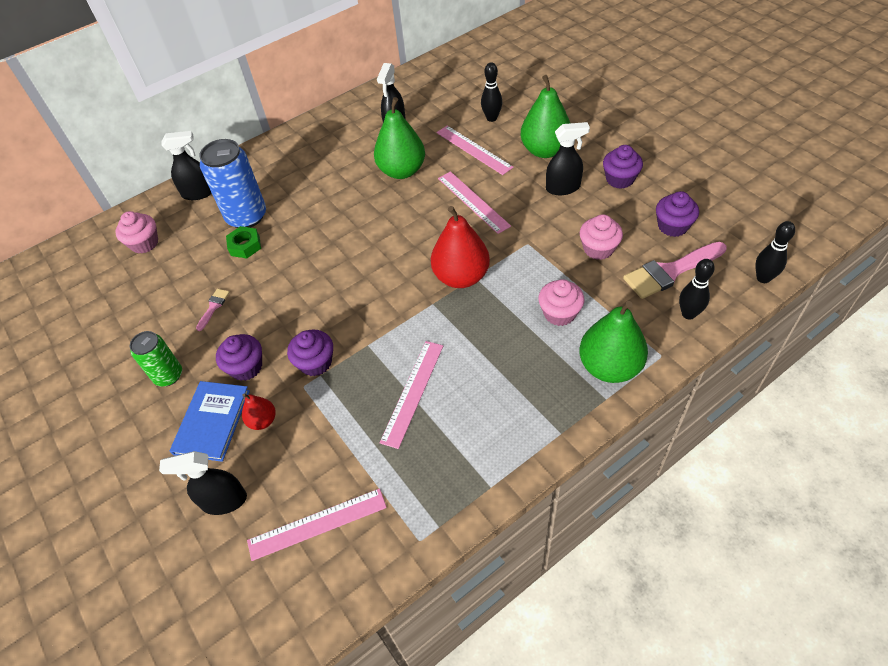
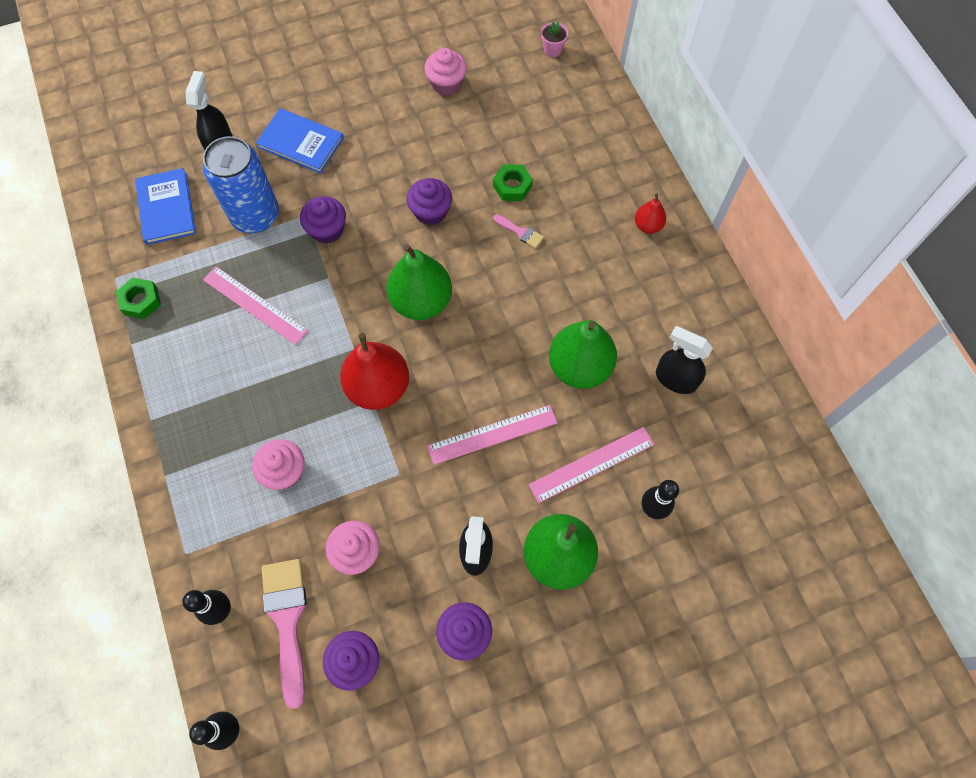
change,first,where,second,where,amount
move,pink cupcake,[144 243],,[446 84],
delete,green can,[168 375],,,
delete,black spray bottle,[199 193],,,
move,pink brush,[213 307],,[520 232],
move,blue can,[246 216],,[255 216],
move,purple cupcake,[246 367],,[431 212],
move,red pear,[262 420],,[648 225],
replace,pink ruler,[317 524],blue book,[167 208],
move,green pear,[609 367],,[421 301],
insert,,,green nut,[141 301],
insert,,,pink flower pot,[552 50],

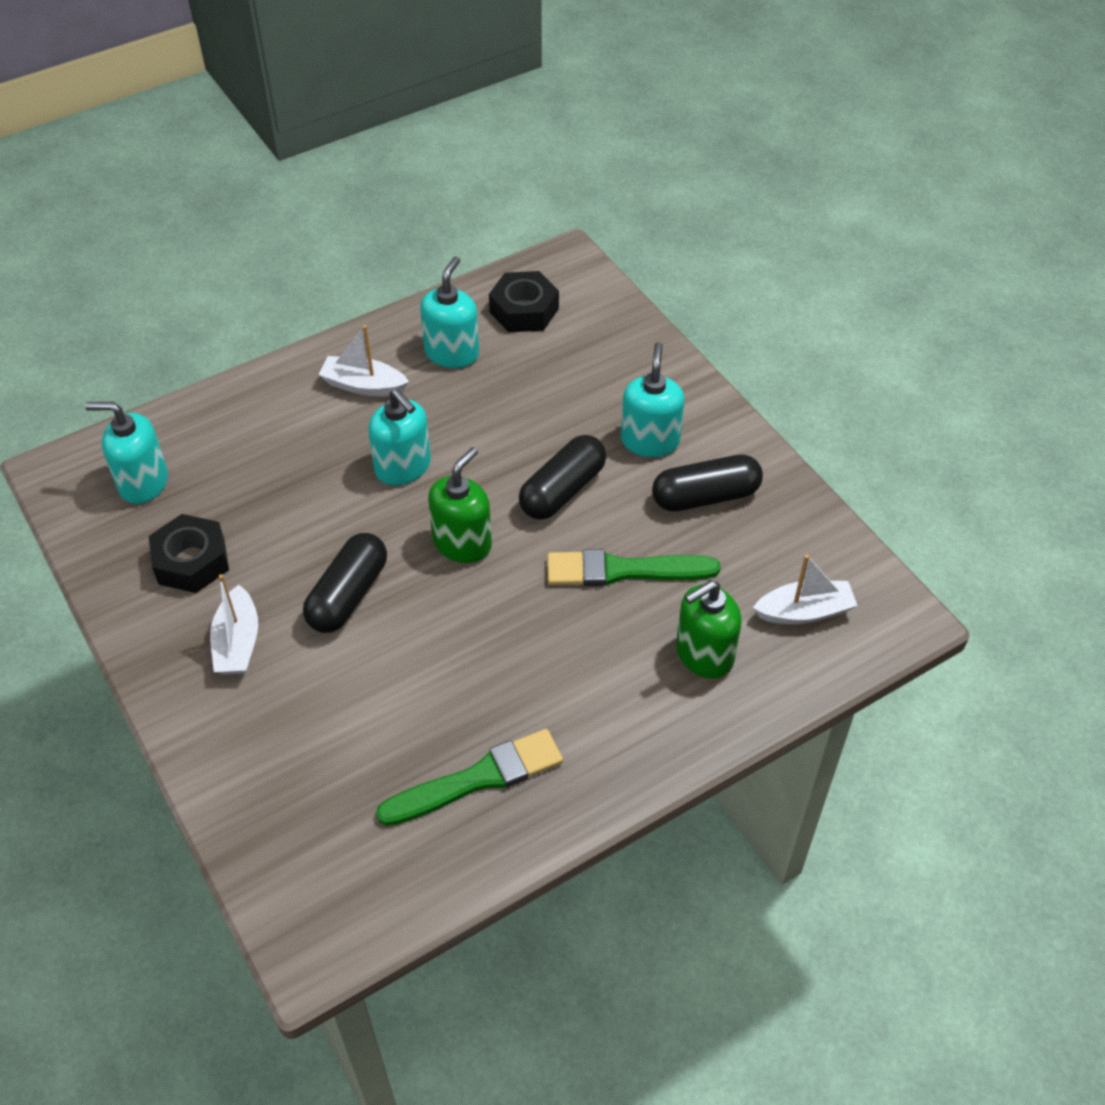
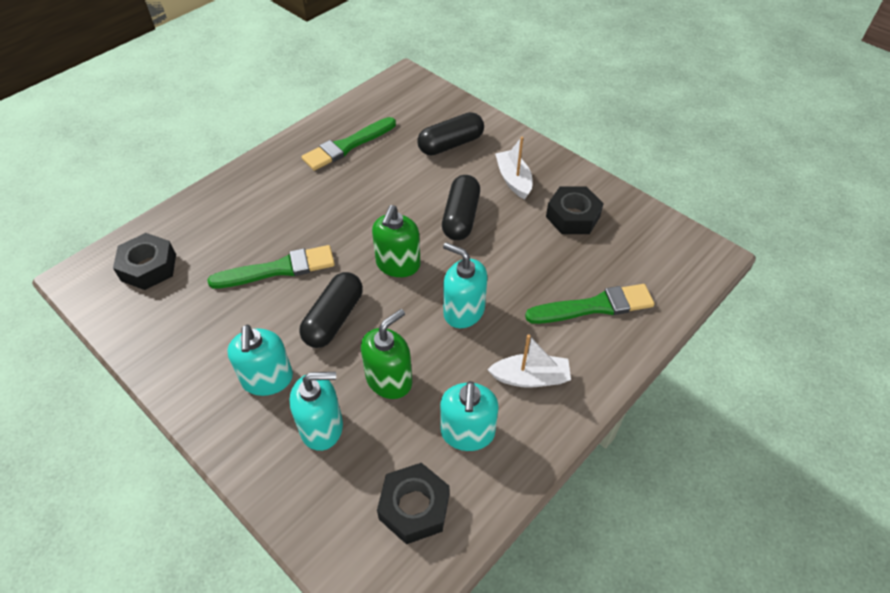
change,first,where,second,where,amount
move,turquoise soap dispenser,[143 482],,[322 427],
move,black capsule,[705 496],,[451 144],
move,green soap dispenser,[704 654],,[389 380],
replace,white boat,[804 612],black nut,[149 267],
insert,,,green brush,[594 306],

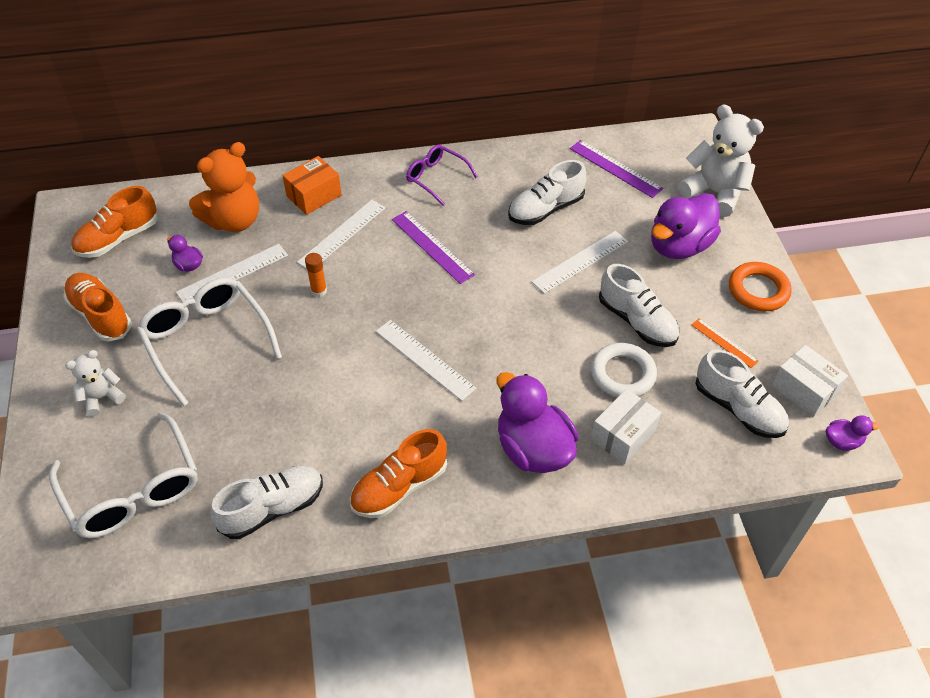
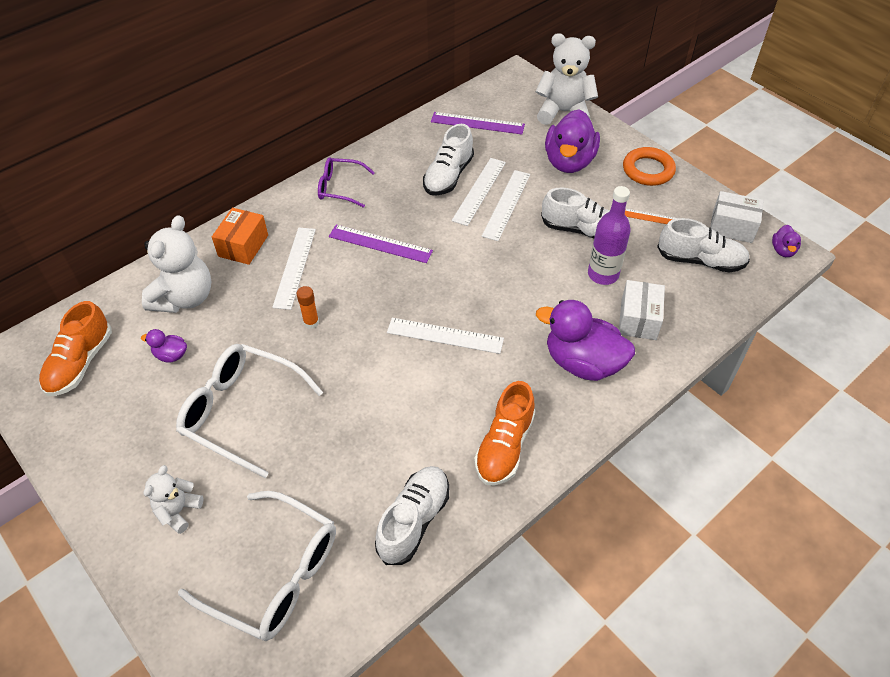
change,first,where,second,where,amount
delete,orange shoe,[101 315],,,
move,white ruler,[232 273],,[479 191],
recolor,orange teddy bear,[234 220],white teddy bear,[185 298],
replace,white ring,[622 374],purple bottle,[603 274],
rotate,purple duck,[842 441],,[783 250],135 degrees clockwise

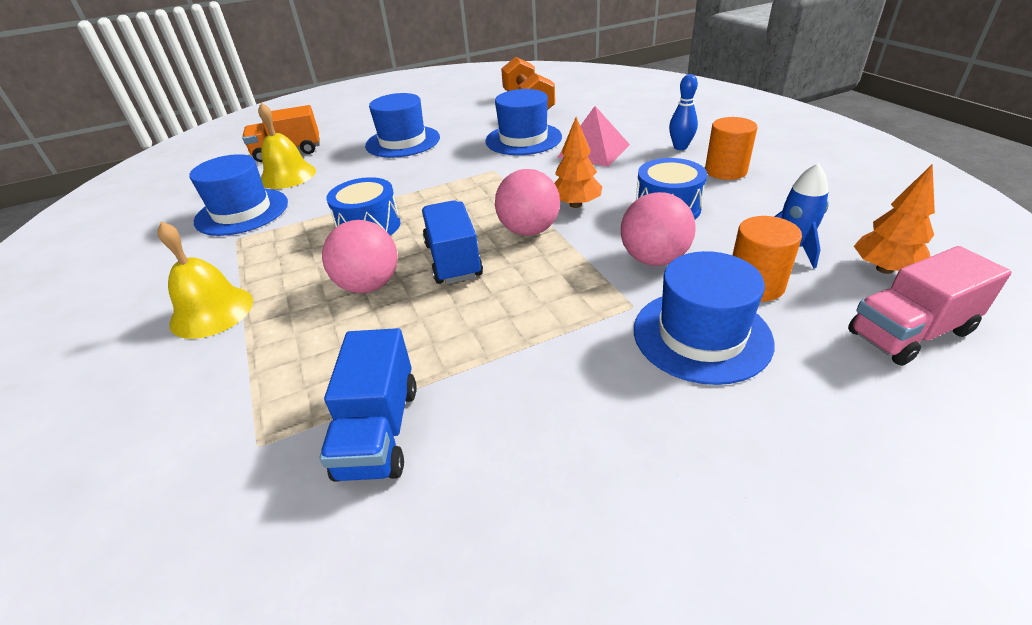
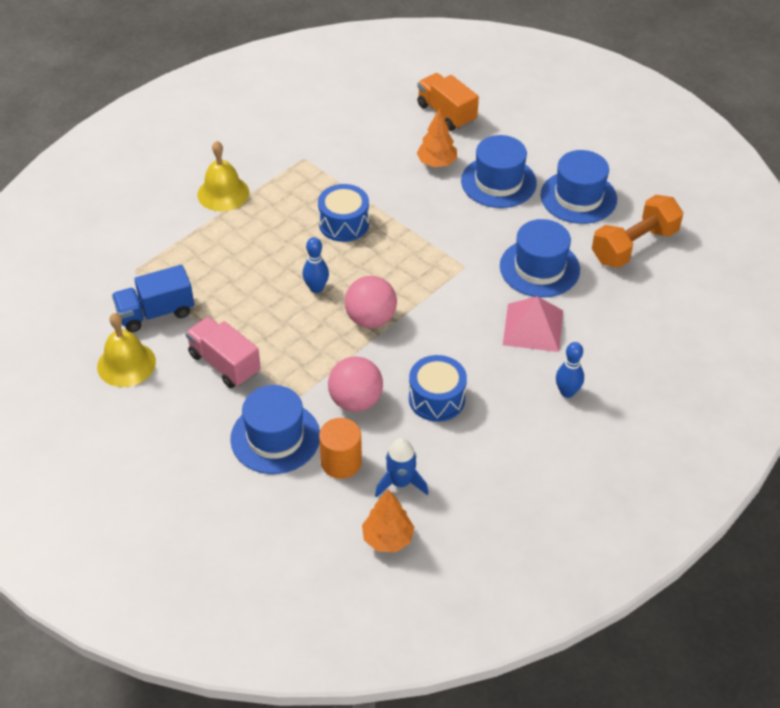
change,first,where,second,where,amount
move,blue hat,[242 212],,[578 197],
move,yellow bell,[288 175],,[126 364],
delete,pink ball,[369 285],,,
replace,blue truck,[453 260],blue bowling pin,[316 288],
move,orange tree,[575 205],,[436 163],
delete,orange cylinder,[725 171],,,
move,pink truck,[910 333],,[224 364],

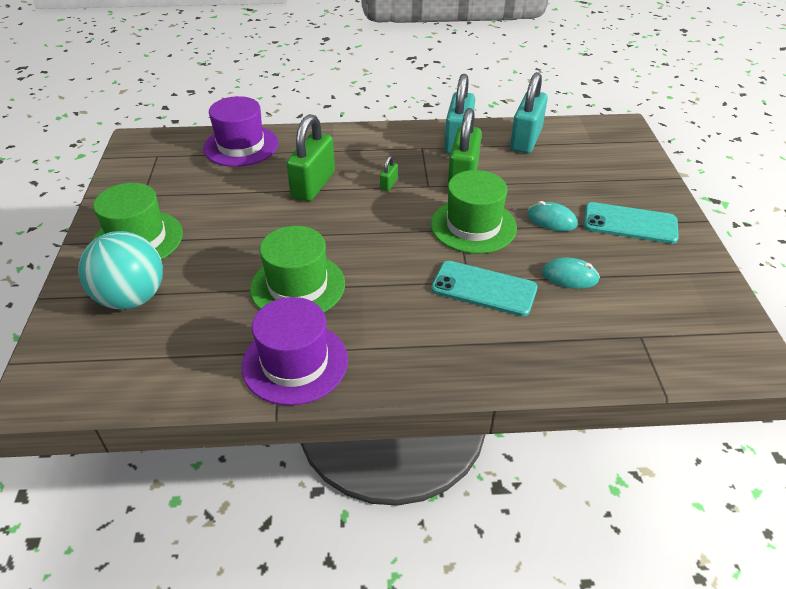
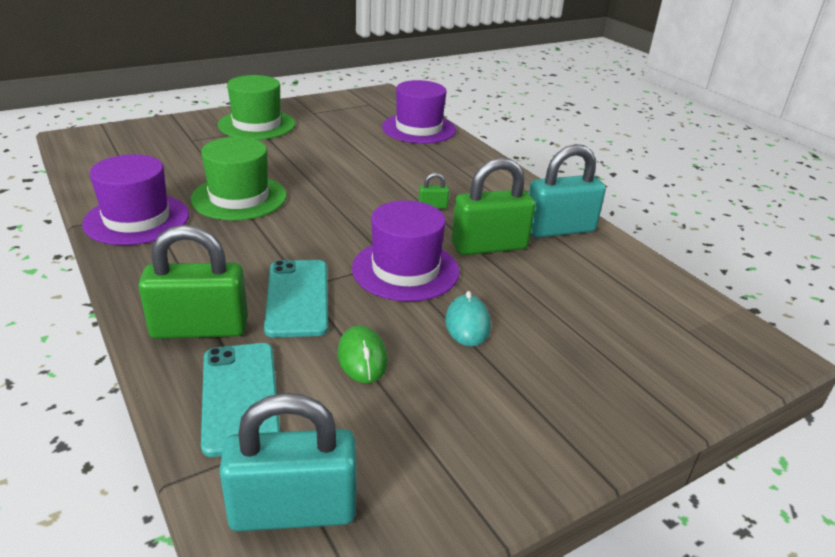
change,first,where,second,where,amount
delete,turquoise ball,[132 298],,,
move,green padlock,[313 185],,[200 328],
recolor,green hat,[473 226],purple hat,[405 270],
move,turquoise padlock,[525 140],,[293 510],
recolor,turquoise mouse,[570 276],green mouse,[362 358],
move,turquoise phone,[630 223],,[240 397],

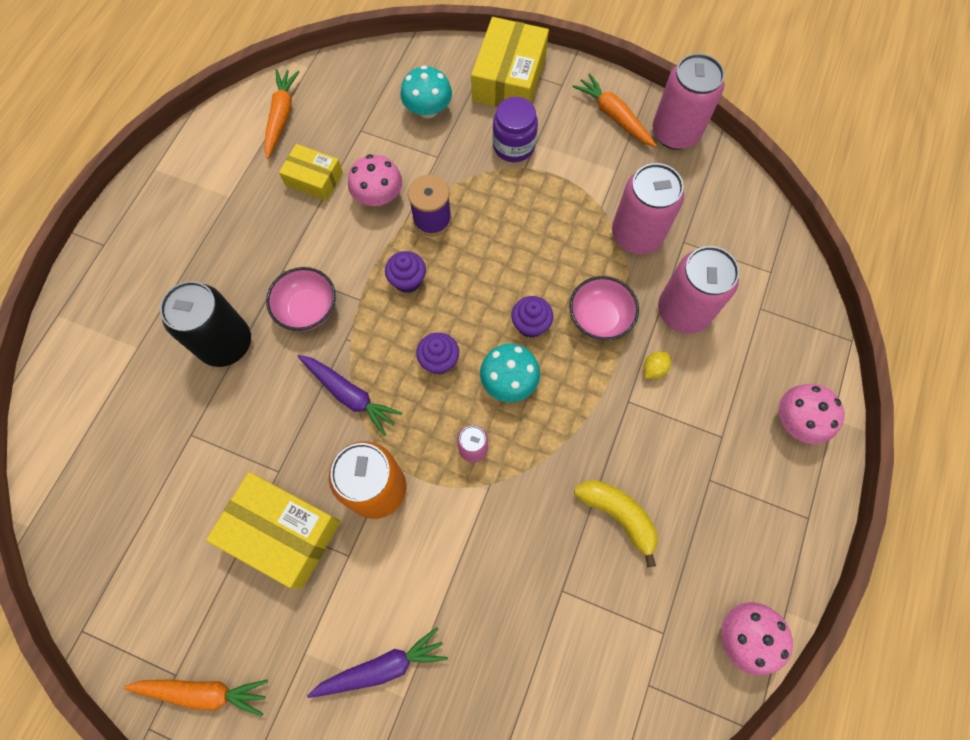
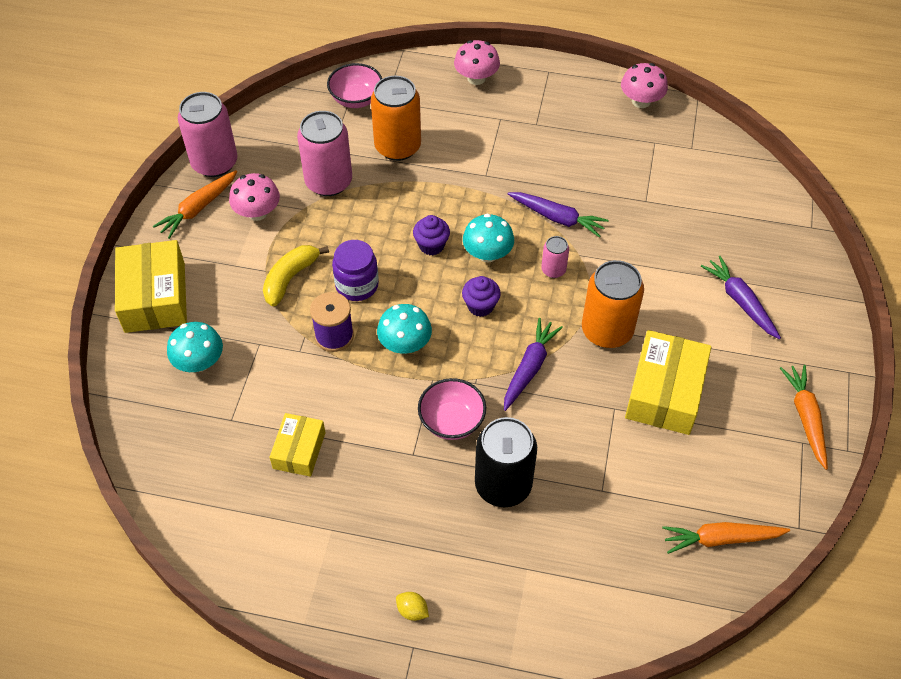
change,first,where,second,where,amount
move,orange carrot,[281 116],,[721 539],
move,pink mushroom,[378 196],,[257 212],
replace,purple cupcake,[408 280],turquoise mushroom,[405 344],
rotate,yellow box,[509 78],,[155 297],75 degrees clockwise
move,purple jar,[513 146],,[357 285],
move,pink bowl,[599 318],,[356 99],
move,yellow banana,[618 515],,[290 278],
move,yellow lemon,[654 369],,[412 611],
recolor,pink can,[683 311],orange can,[398 147],
insert,,,purple carrot,[557 218],

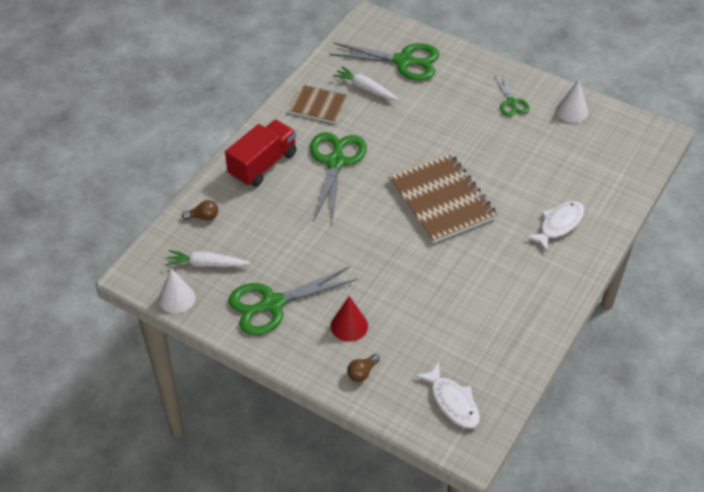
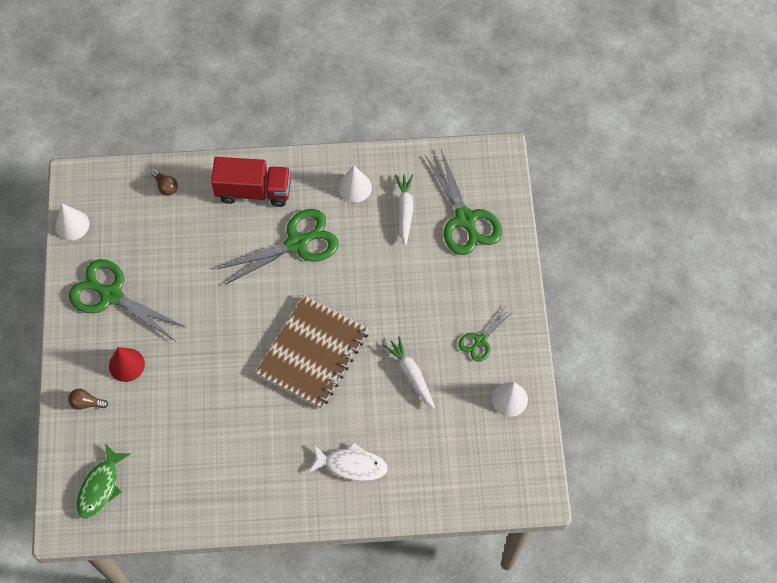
change,first,where,second,where,amount
move,white carrot,[206 264],,[411 374],
replace,brown notebook,[318 105],white cone,[354 187],
recolor,white fish,[452 402],green fish,[100 487],

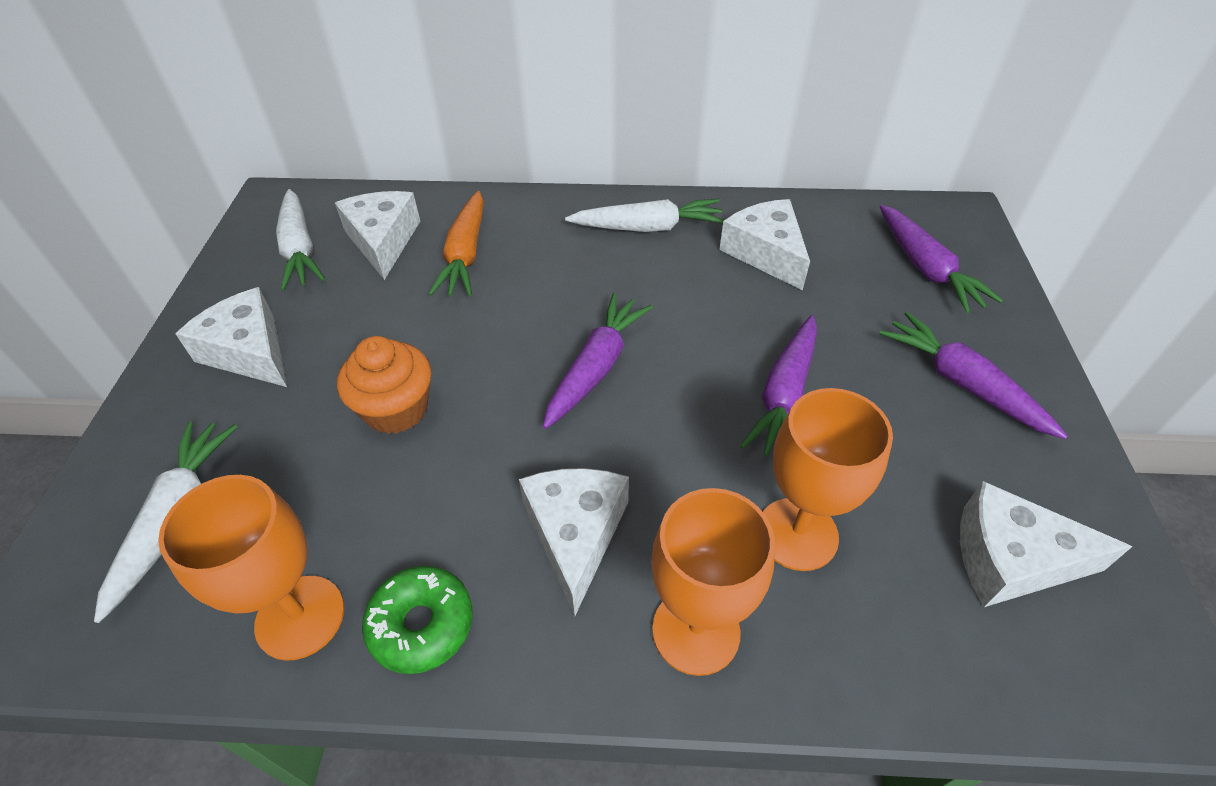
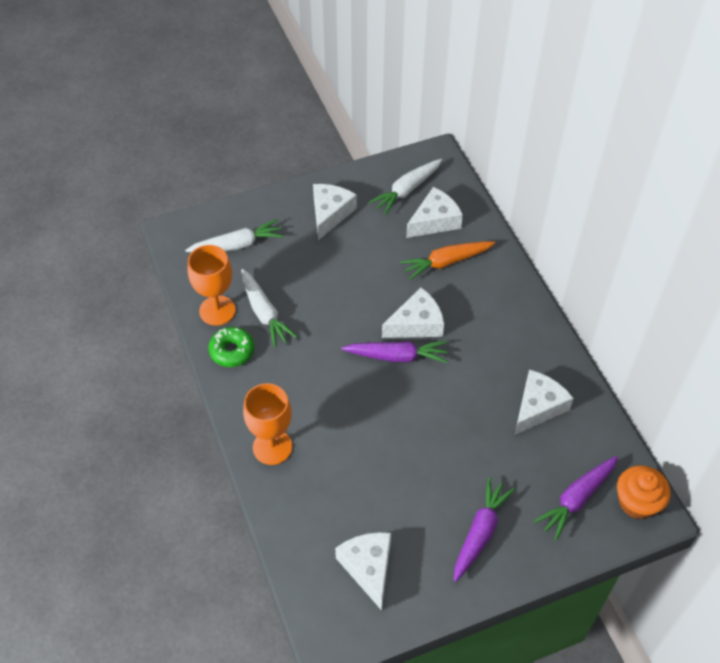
change,first,where,second,where,amount
move,orange cupcake,[396 409],,[637 502],
move,white cheese,[575 534],,[416 324],
move,white carrot,[648 227],,[264 313],
delete,purple carrot,[784 395],,,
delete,orange goblet,[797 534],,,

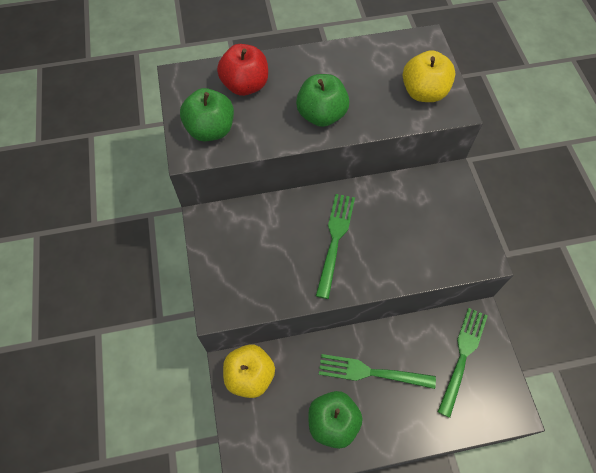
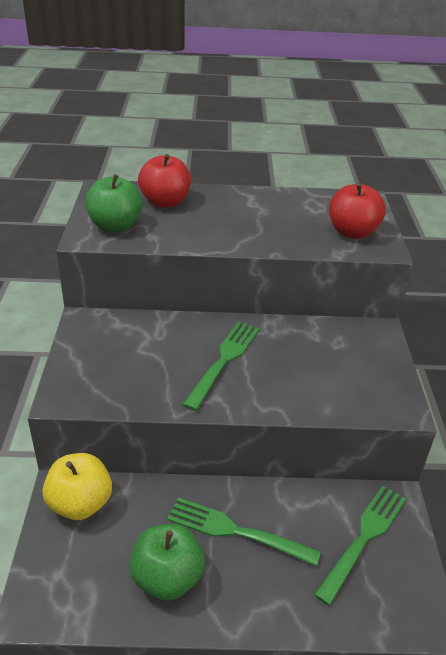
change,first,where,second,where,amount
delete,green apple,[321 115],,,
recolor,yellow apple,[423 92],red apple,[352 232],

